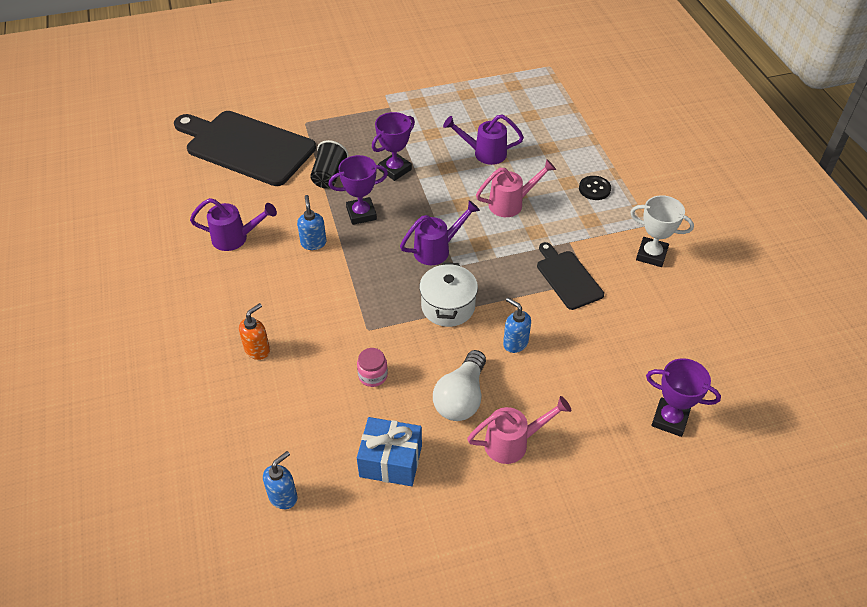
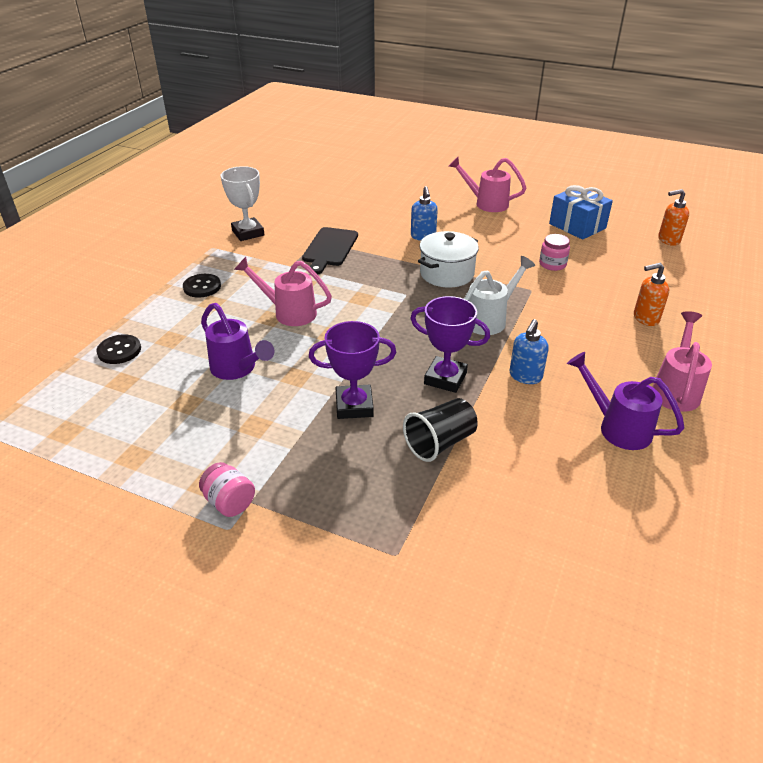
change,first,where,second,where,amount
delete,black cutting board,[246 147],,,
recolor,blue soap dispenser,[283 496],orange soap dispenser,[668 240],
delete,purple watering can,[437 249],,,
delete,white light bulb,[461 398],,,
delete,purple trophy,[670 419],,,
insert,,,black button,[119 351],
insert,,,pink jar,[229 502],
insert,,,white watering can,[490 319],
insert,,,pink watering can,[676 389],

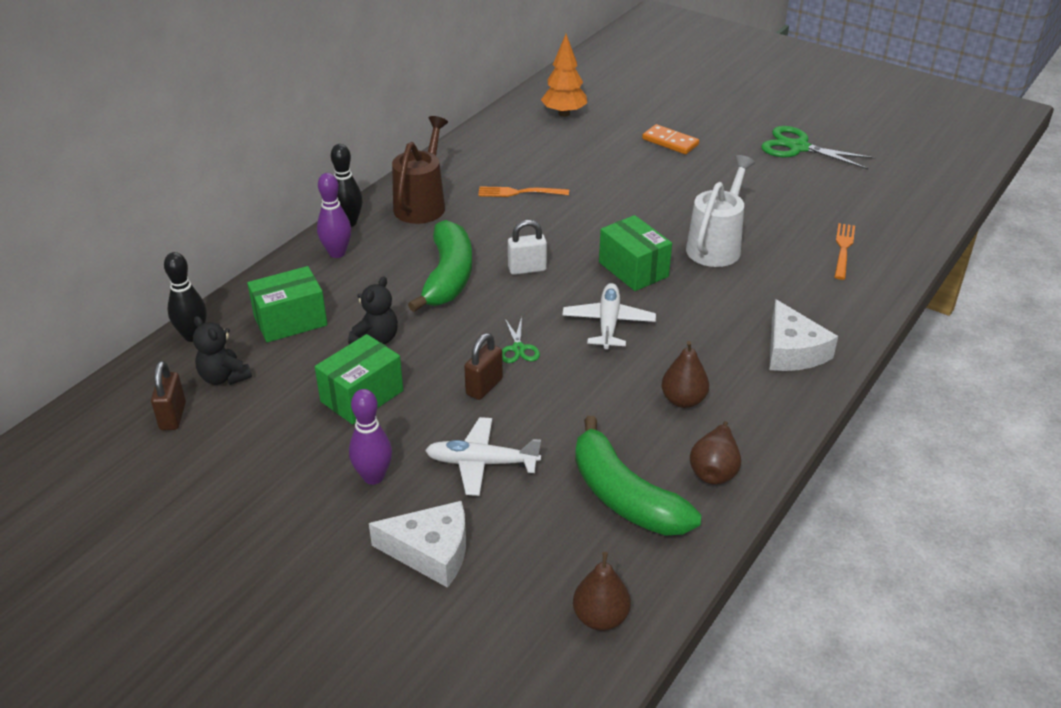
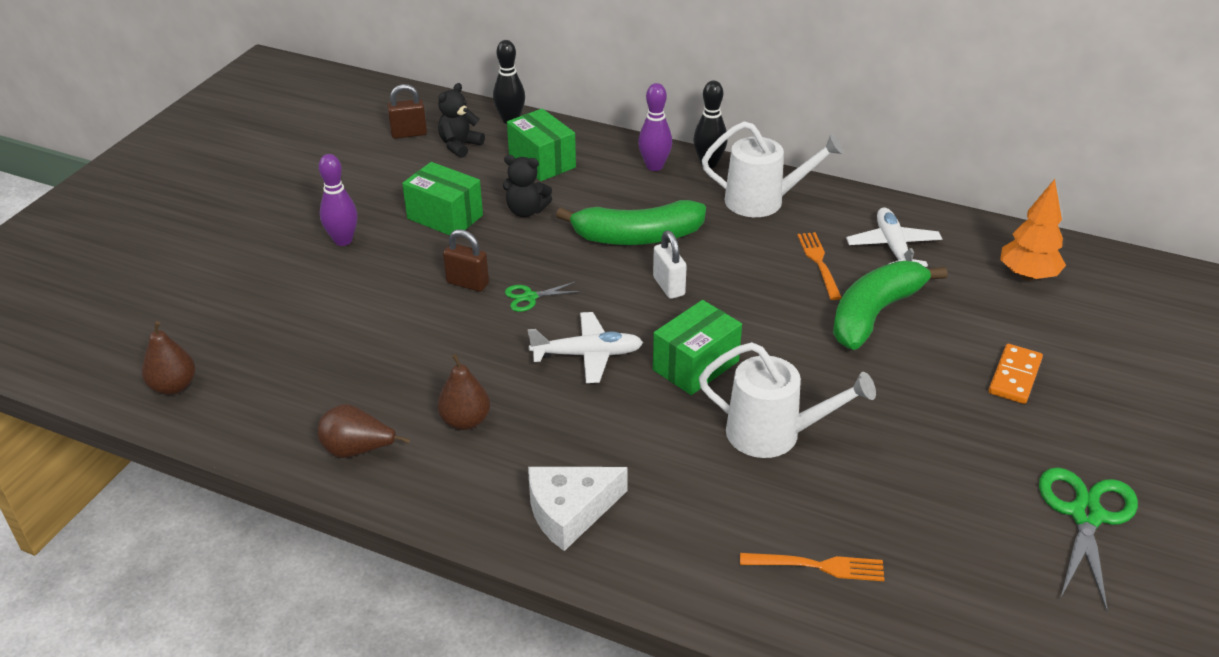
change,first,where,second,where,amount
delete,white cheese,[431 552],,,
recolor,brown watering can,[422 204],white watering can,[763 201],
move,white plane,[481 463],,[893 247],
move,green banana,[624 496],,[875 314],

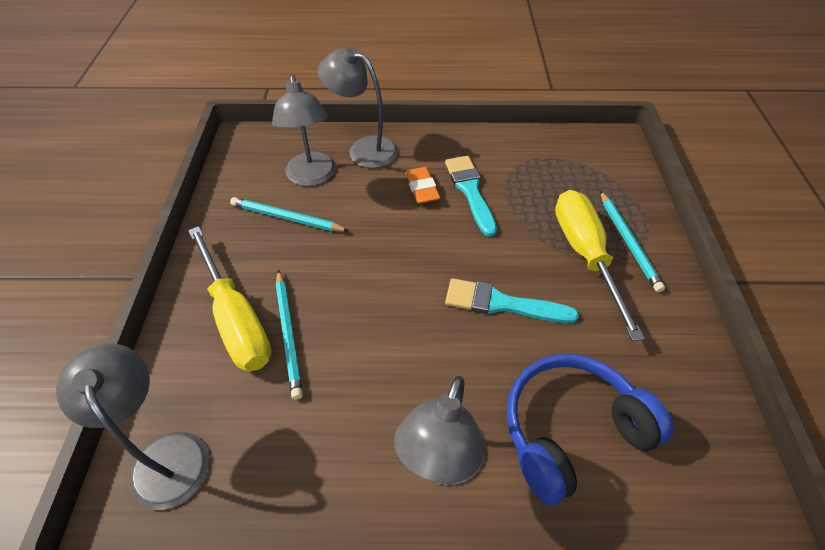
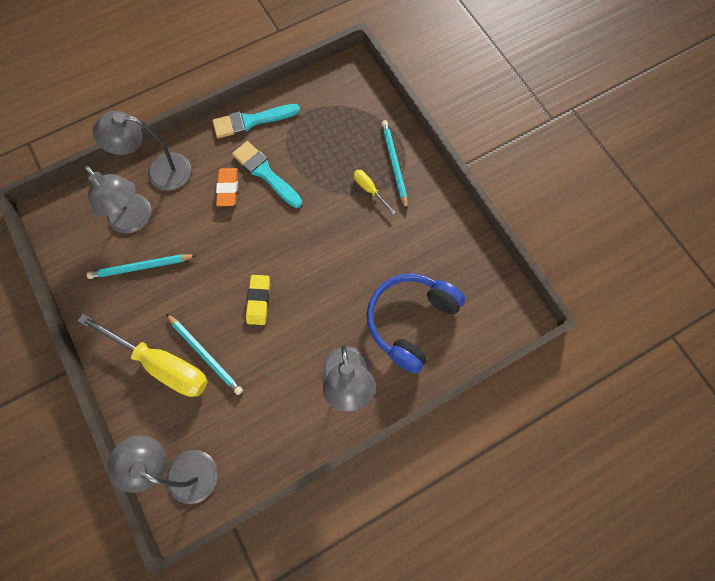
change,first,where,second,where,amount
rotate,orange eraser,[422 188],,[228 188],45 degrees clockwise
move,turquoise brush,[502 304],,[251 121],
resize,yellow screwdriver,[585 255],,[369 190],x0.45
rotate,turquoise pencil,[628 242],,[394 164],150 degrees counterclockwise
insert,,,yellow eraser,[258 301],

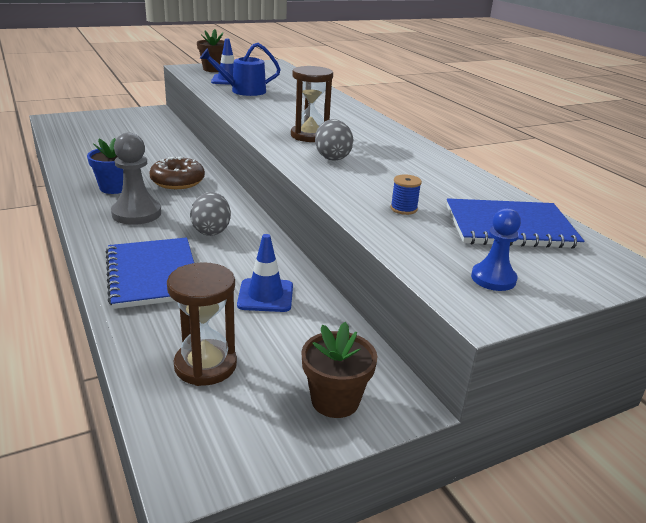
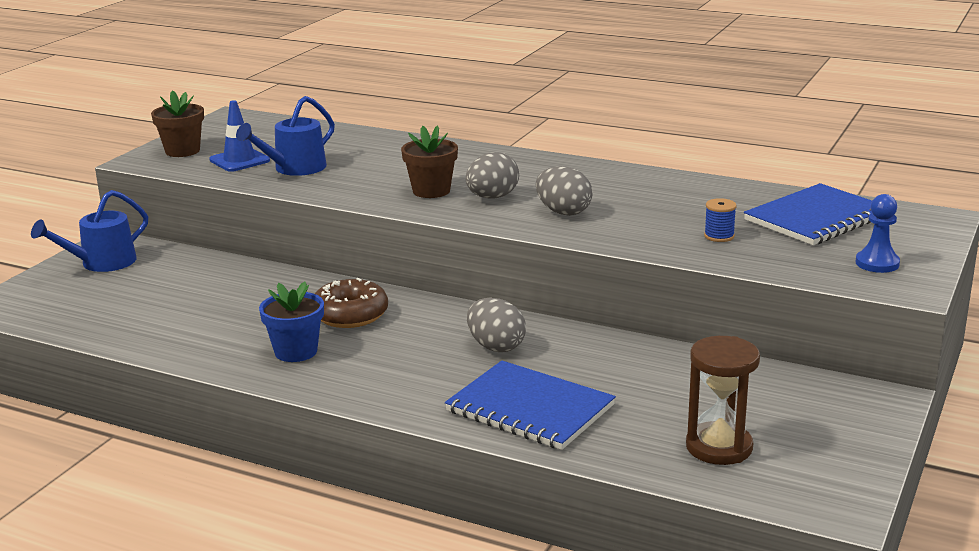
change,first,where,second,where,amount
delete,grey pawn,[136 213],,,
delete,blue traffic cone,[265 296],,,
replace,brown hourglass,[310 136],grey egg,[492 197],
move,brown flower pot,[335 400],,[431 191],
insert,,,blue watering can,[102 263],

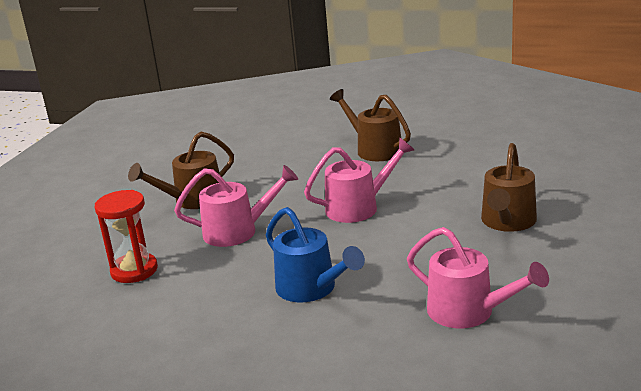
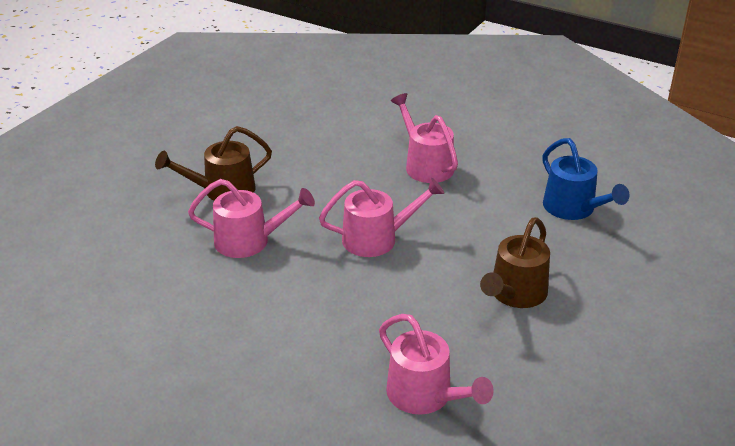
change,first,where,second,where,amount
delete,red hourglass,[134 270],,,
move,blue watering can,[311 289],,[573 209],
recolor,brown watering can,[374 149],pink watering can,[425 165],

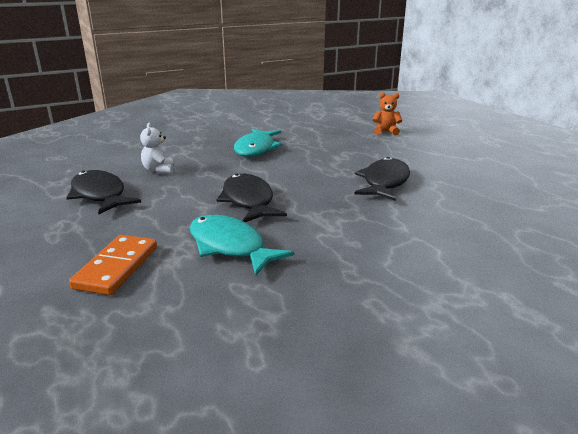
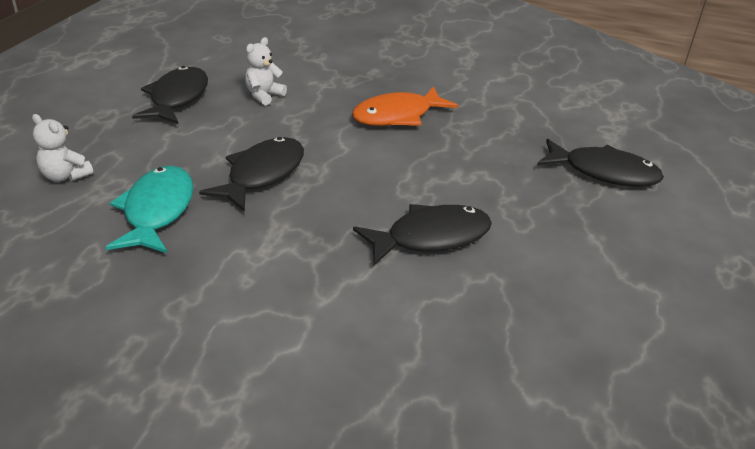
change,first,where,second,where,amount
replace,orange domino,[116 267],white teddy bear,[65 176],
recolor,turquoise fish,[256 149],orange fish,[397 116],
replace,orange teddy bear,[386 132],black fish,[603 172],

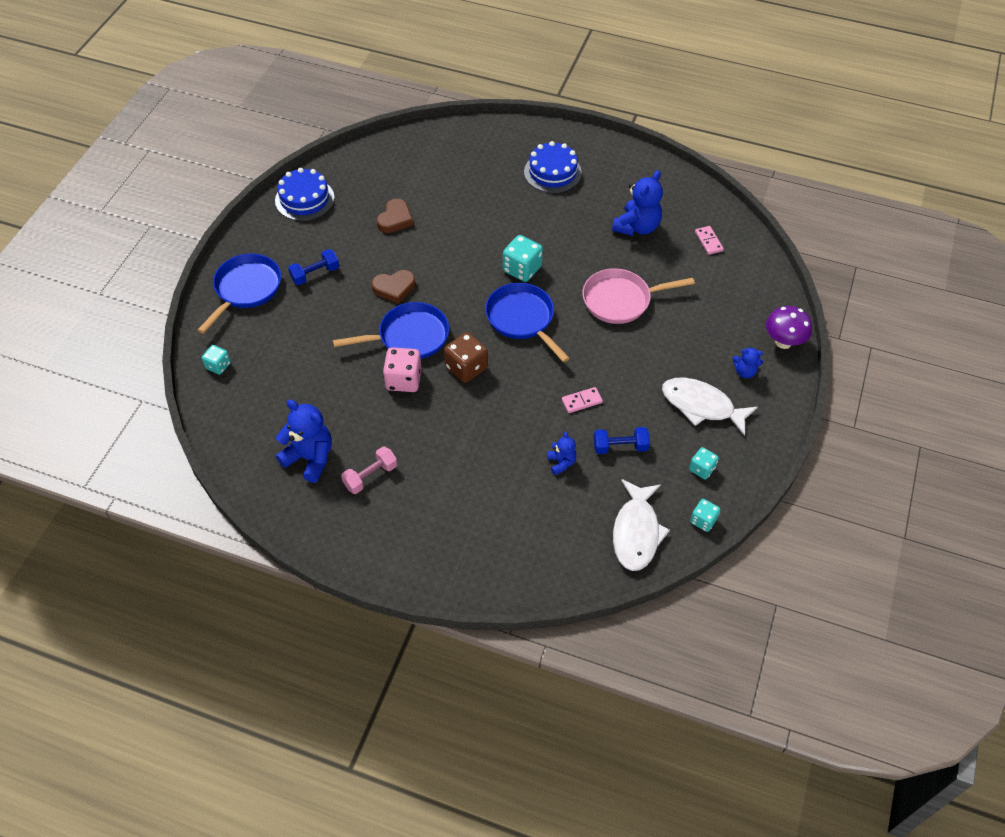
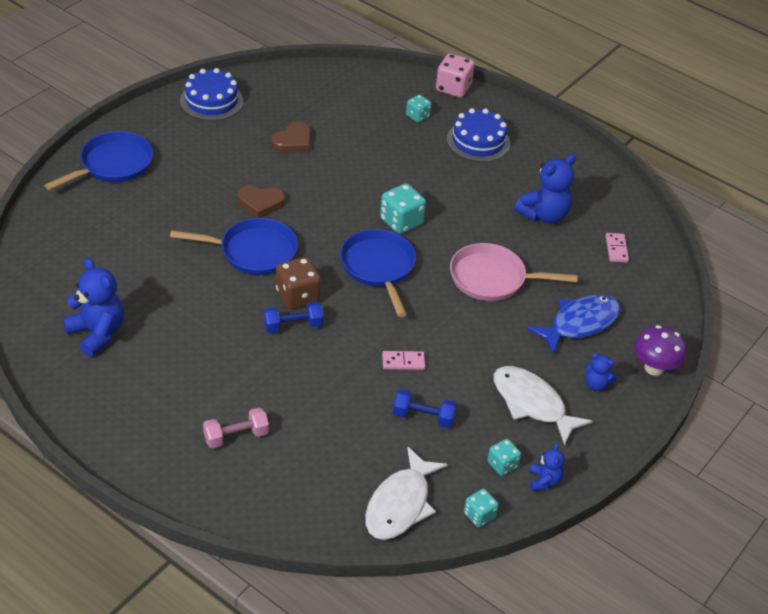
change,first,where,second,where,amount
move,turquoise dice,[218 366],,[417 116],
move,blue dumbbell,[315 274],,[293 326],
move,pink dumbbell,[370 476],,[236 436],
move,pink dice,[403 380],,[453 88],
move,blue teddy bear,[561 463],,[544 481],
insert,,,blue fish,[580 323],

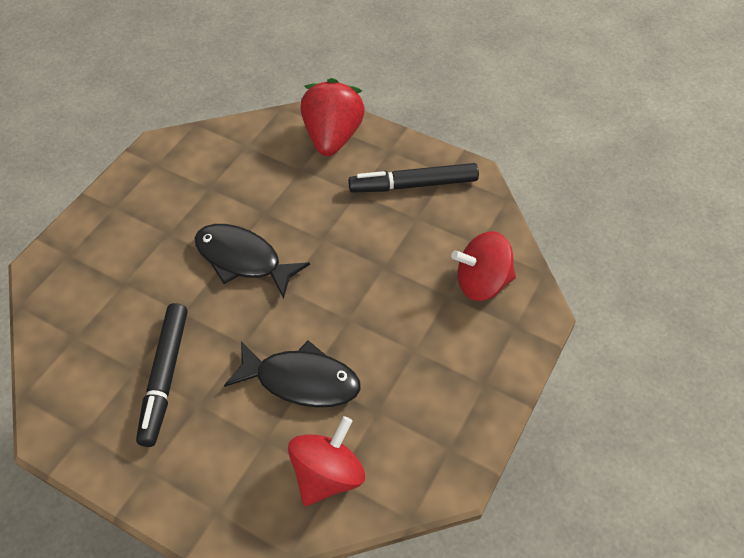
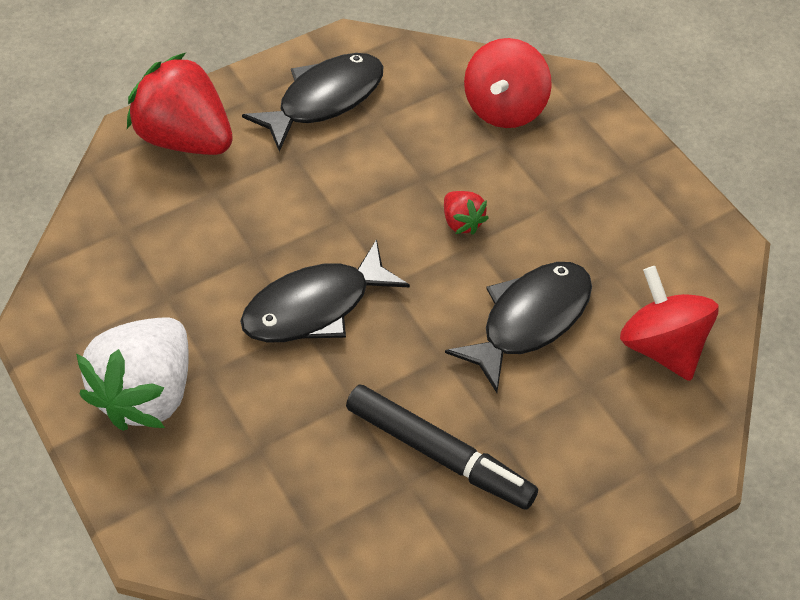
change,first,where,second,where,amount
replace,black marker,[413 185],black fish,[324 100],
insert,,,white strawberry,[148 393],
insert,,,red strawberry,[462 222],

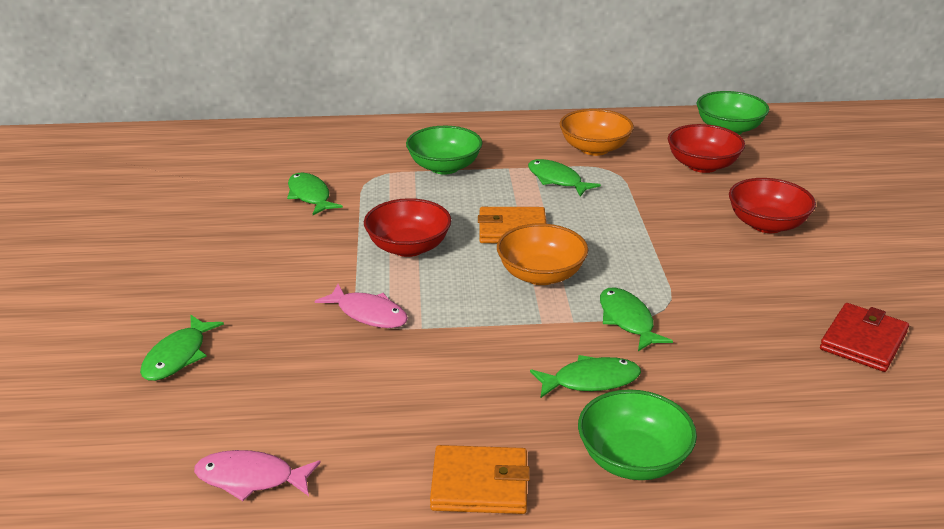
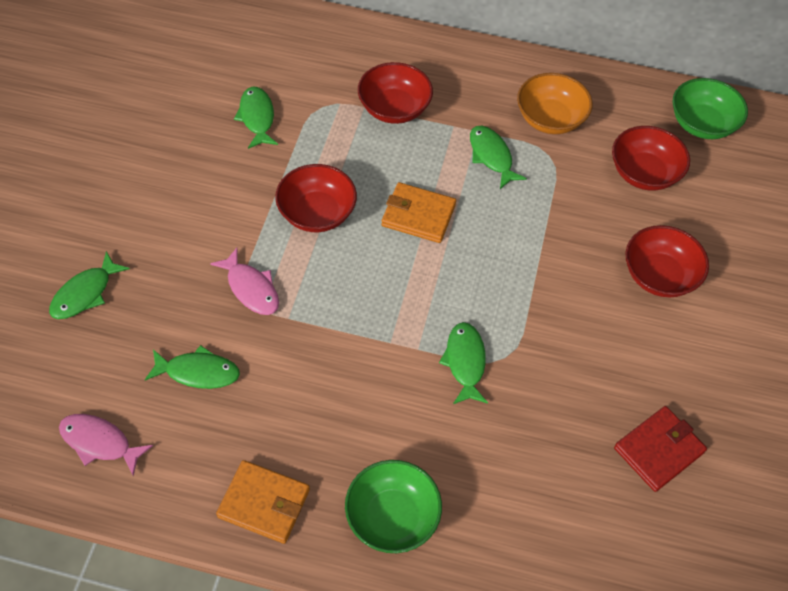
change,first,where,second,where,amount
recolor,green bowl,[444 167],red bowl,[394 108],
delete,orange bowl,[541 275],,,
move,green fish,[591 381],,[198 372],

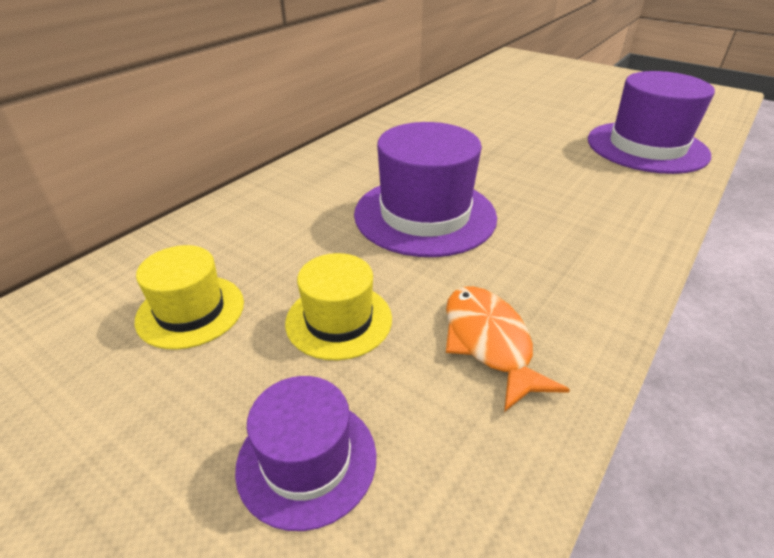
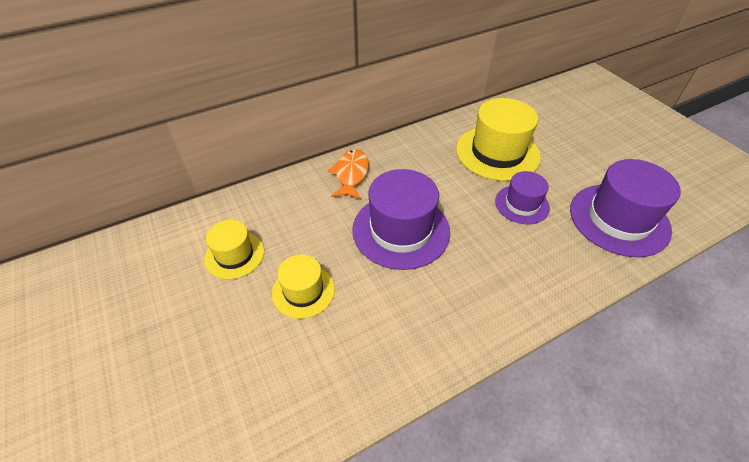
change,first,where,second,where,amount
move,purple hat,[307 460],,[522 204],
move,orange fish,[489 342],,[351 174],
insert,,,yellow hat,[497 152],

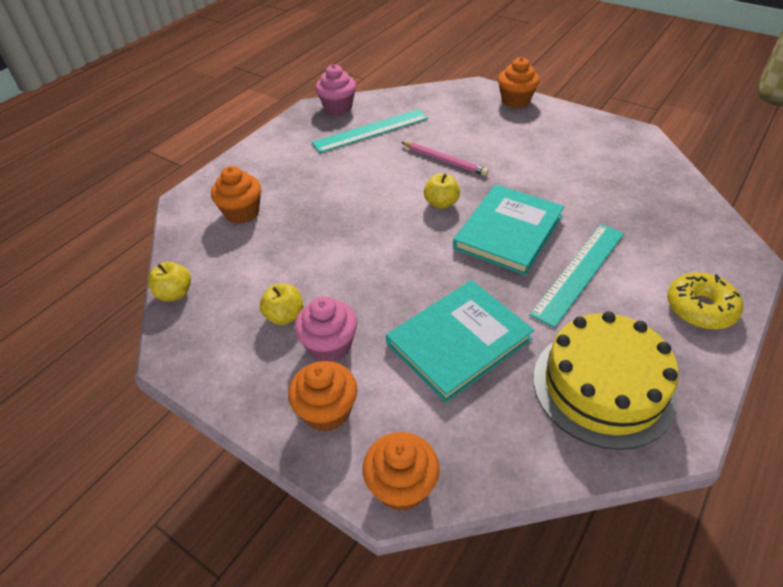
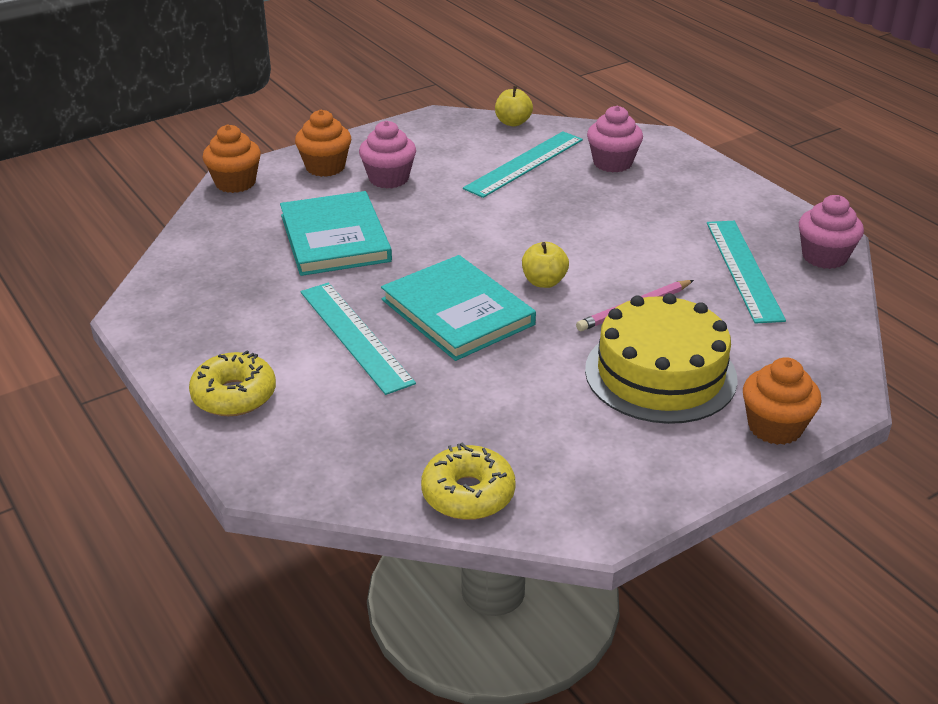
change,first,where,second,where,amount
recolor,orange cupcake,[242 212],pink cupcake,[612 163],
delete,yellow apple,[285 316],,,
move,yellow cake,[603 386],,[660 374],
insert,,,yellow donut,[468 494],
insert,,,turquoise ruler,[524 164],

